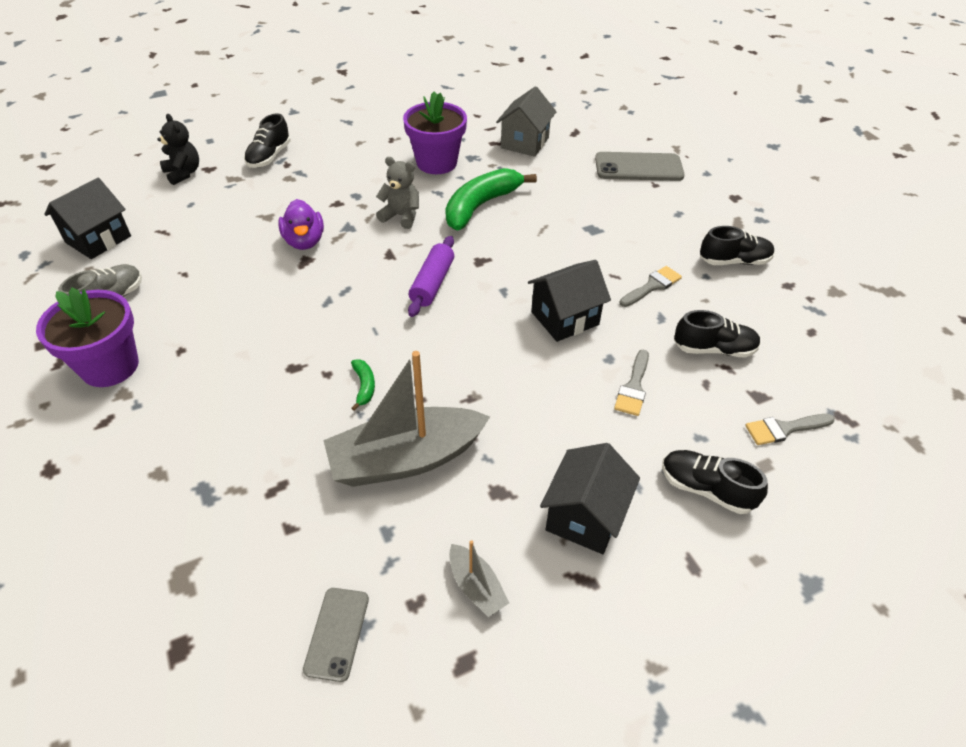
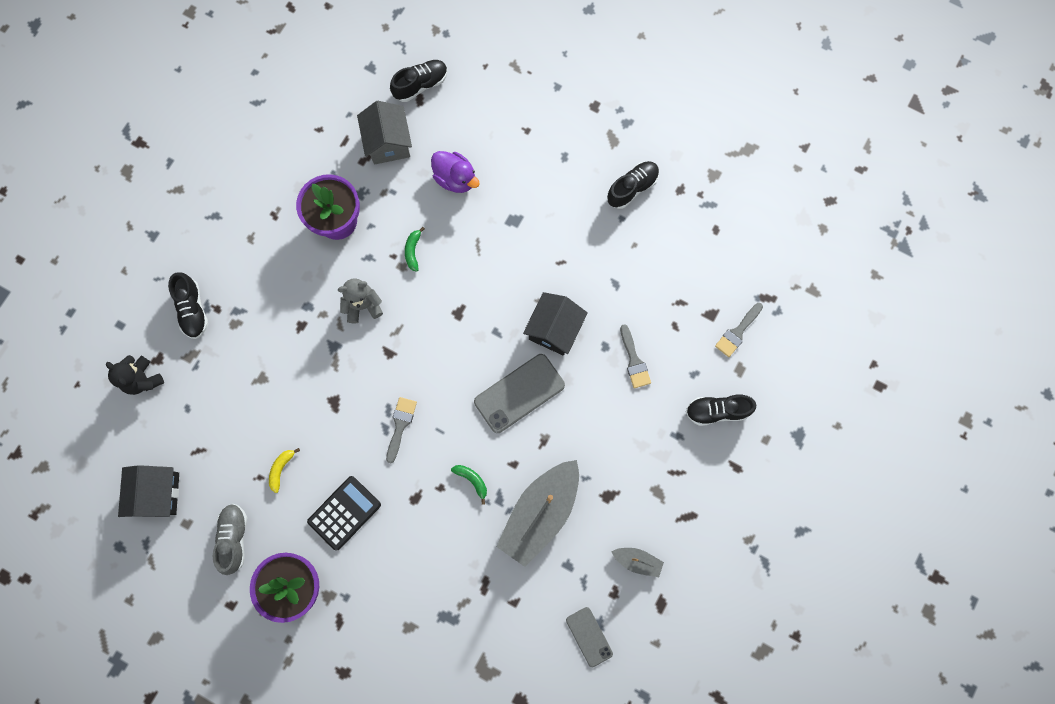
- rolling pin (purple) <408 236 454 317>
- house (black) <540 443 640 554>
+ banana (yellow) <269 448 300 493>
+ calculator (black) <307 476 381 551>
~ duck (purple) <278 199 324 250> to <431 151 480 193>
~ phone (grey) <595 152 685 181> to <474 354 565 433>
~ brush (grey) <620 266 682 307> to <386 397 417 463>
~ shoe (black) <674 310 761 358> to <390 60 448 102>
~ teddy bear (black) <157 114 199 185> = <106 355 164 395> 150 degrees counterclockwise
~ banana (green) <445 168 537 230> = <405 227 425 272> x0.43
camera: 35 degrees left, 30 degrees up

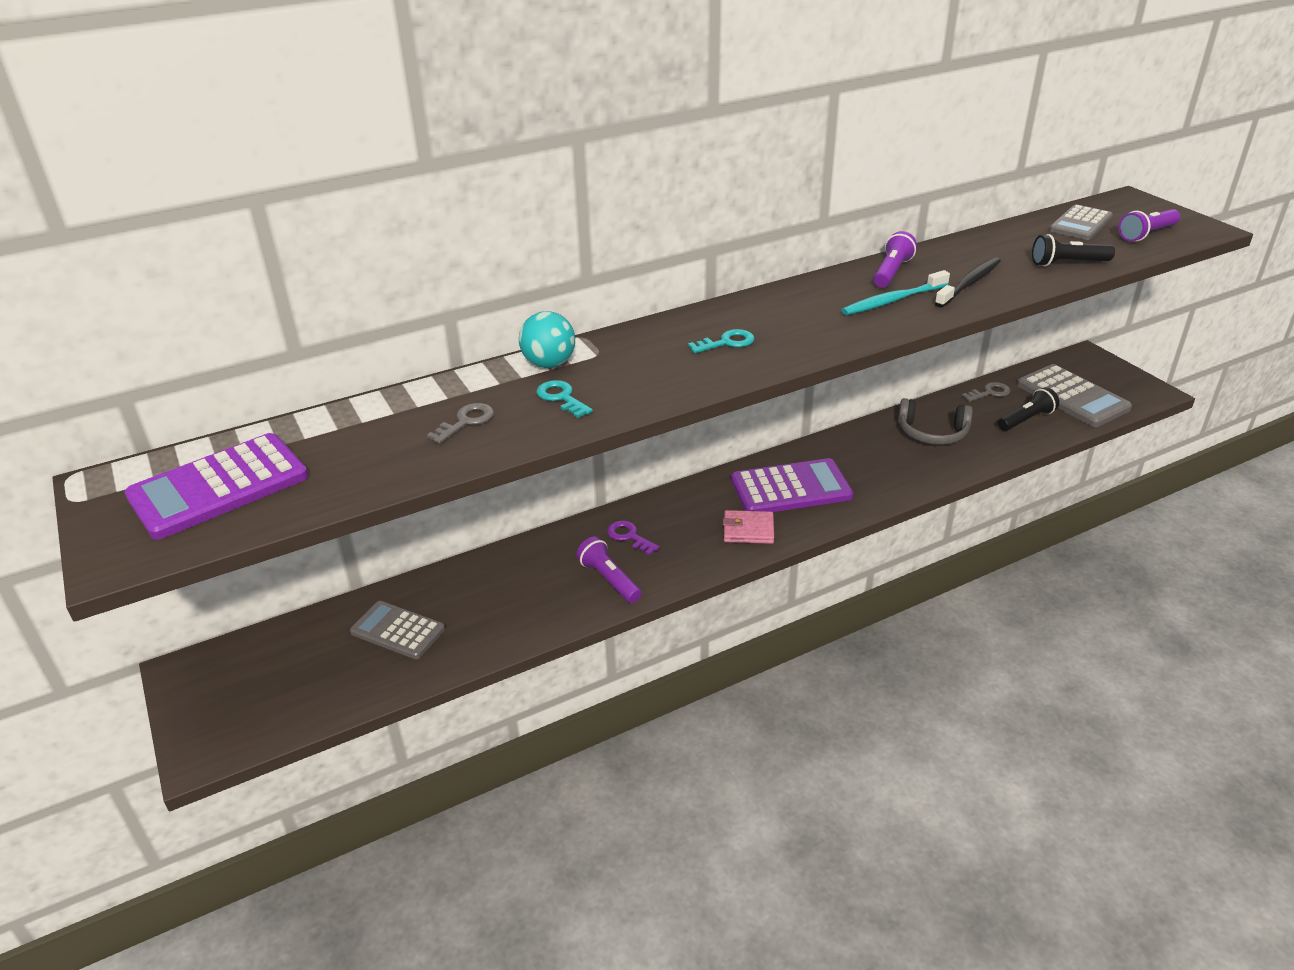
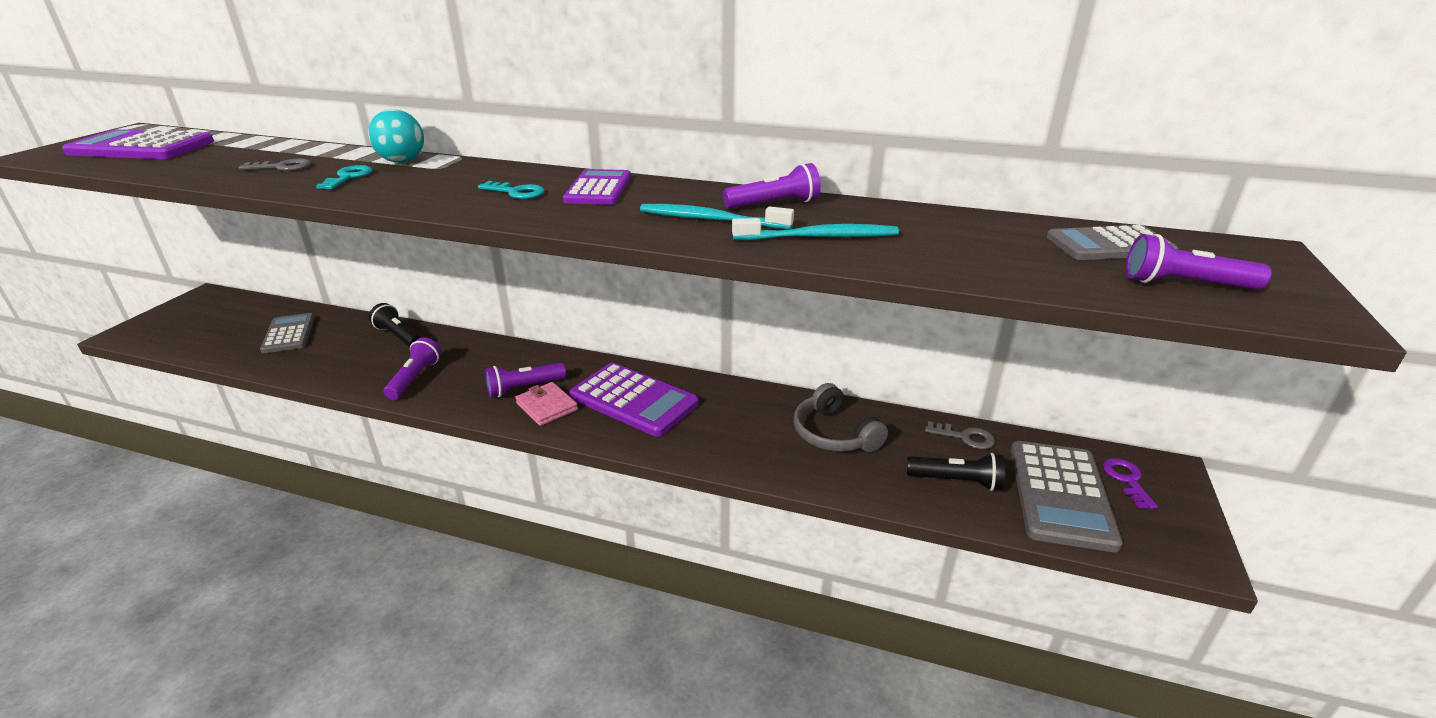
+ flashlight (purple) <485 363 566 397>
+ calculator (purple) <563 169 631 205>
~ key (purple) <607 521 660 555> to <1103 458 1158 509>
~ flashlight (black) <1032 234 1115 266> to <369 303 421 347>
~ toothbrush (black) <935 257 1001 308> to toothbrush (turquoise) <732 218 899 240>
camera: 45 degrees right, 5 degrees down

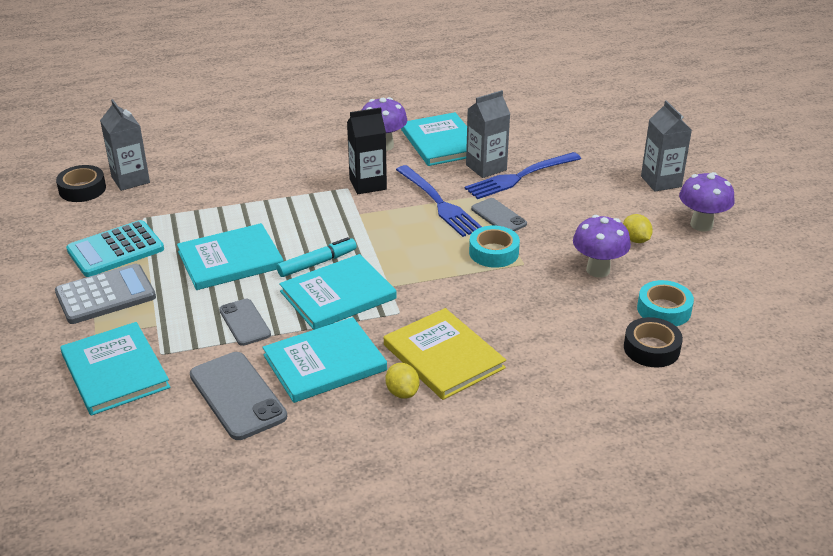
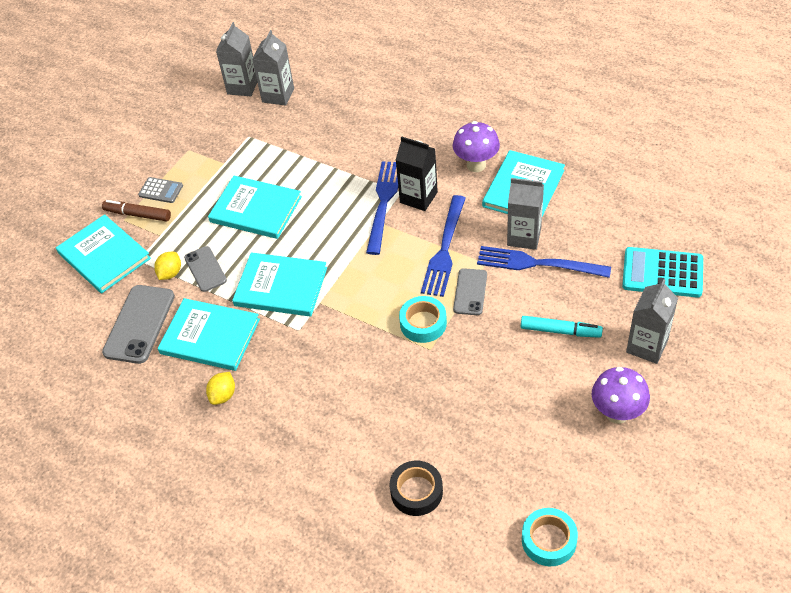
- book (yellow) <384 308 506 400>
- mushroom (purple) <573 215 631 278>
+ marker (brown) <102 200 171 222>
+ fork (blue) <366 161 398 255>
~ calculator (turquoise) <66 220 164 277> to <622 247 703 297>
~ marker (turquoise) <277 237 357 277> to <521 316 603 338>
~ lemon (yellow) <623 214 653 243> to <154 252 181 280>
~ tape (turquoise) <637 280 694 326> to <522 508 578 566>
~ tape (black) <56 165 106 202> to carton (grey) <216 22 257 96>
~ book (turquoise) <60 322 170 416> = <56 214 151 294> 60 degrees counterclockwise
~ phone (grey) <219 299 271 346> = <184 246 227 292> 45 degrees counterclockwise
~ calculator (grey) <55 264 156 324> = <138 177 183 203> x0.56
camera: 50 degrees right, 15 degrees up

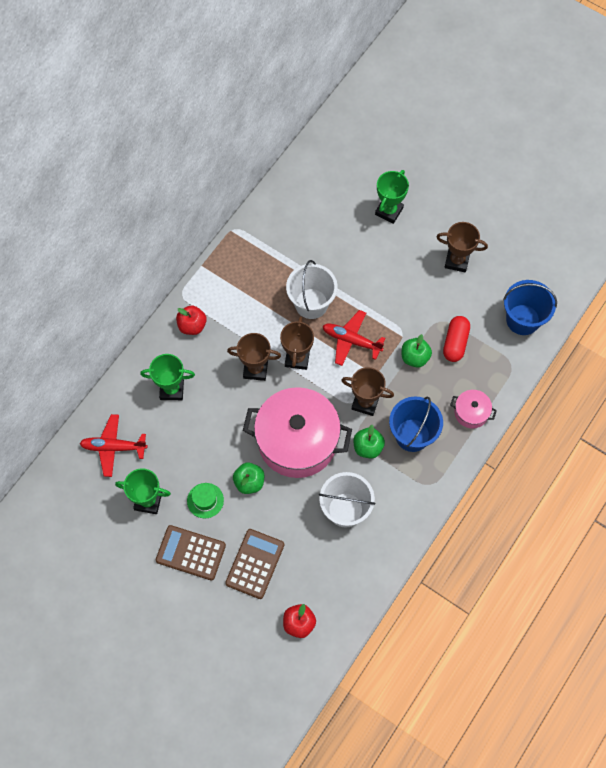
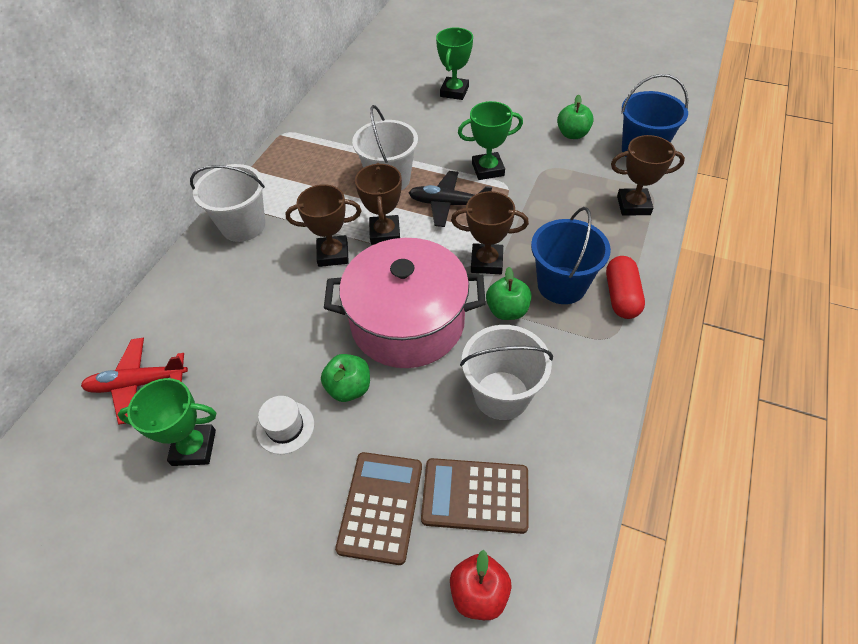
- pot (pink) <450 390 497 429>
~ trophy (green) <140 354 195 400> to <458 101 523 180>
~ calculator (brown) <156 525 226 581> to <421 458 529 534>
~ apple (green) <402 334 432 368> to <557 94 594 139>
~ trophy (brown) <436 222 488 272> to <611 135 685 215>
~ capsule (red) <443 316 470 362> to <606 256 645 319>
~ apple (red) <176 305 207 335> to bucket (white) <190 164 265 242>
~ hat (green) <187 483 224 518> to hat (white) <256 396 314 454>
~ plane (red) <323 310 386 366> to plane (black) <409 171 492 227>
camera: 10 degrees left, 15 degrees down

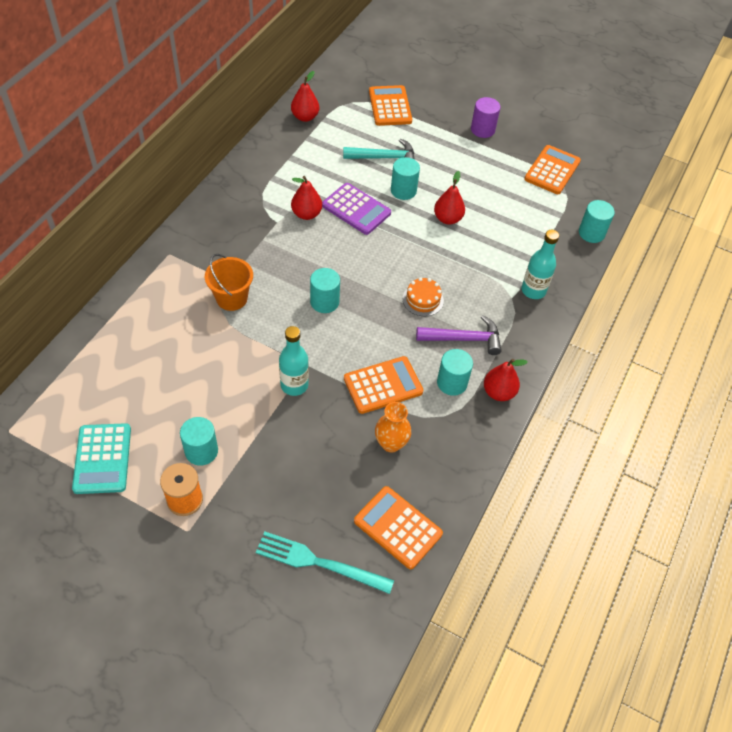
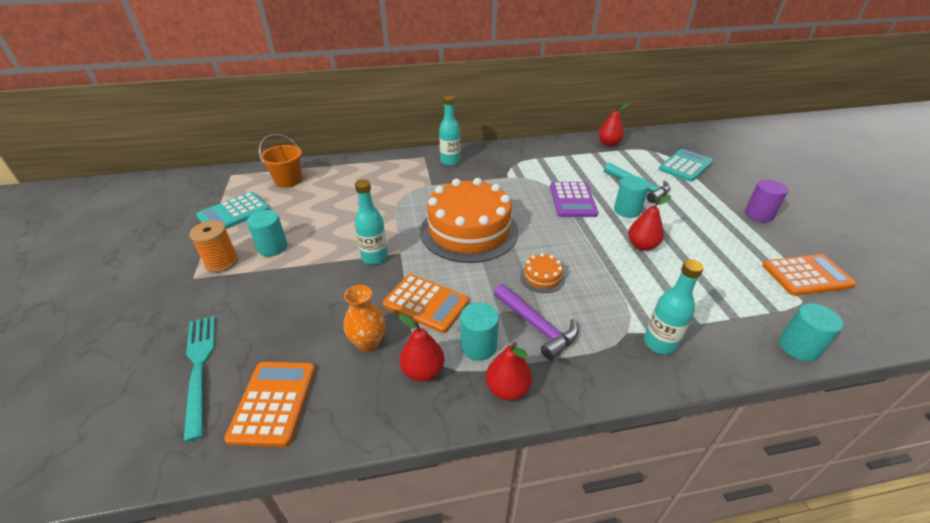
+ bottle (turquoise) <439 95 461 166>
~ bucket (orange) <205 254 253 311> to <259 134 302 188>
~ pear (red) <291 176 322 220> to <399 314 444 382>
~ cylinder (turquoise) <310 268 340 313> to cake (orange) <420 178 518 263>
~ calculator (orange) <369 85 412 126> to calculator (turquoise) <659 149 713 182>
camera: 55 degrees right, 15 degrees down

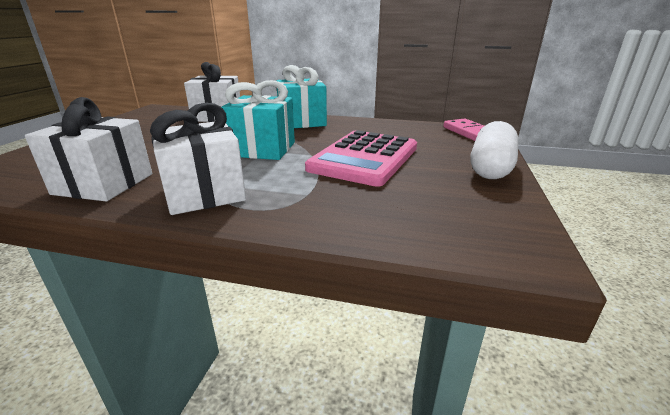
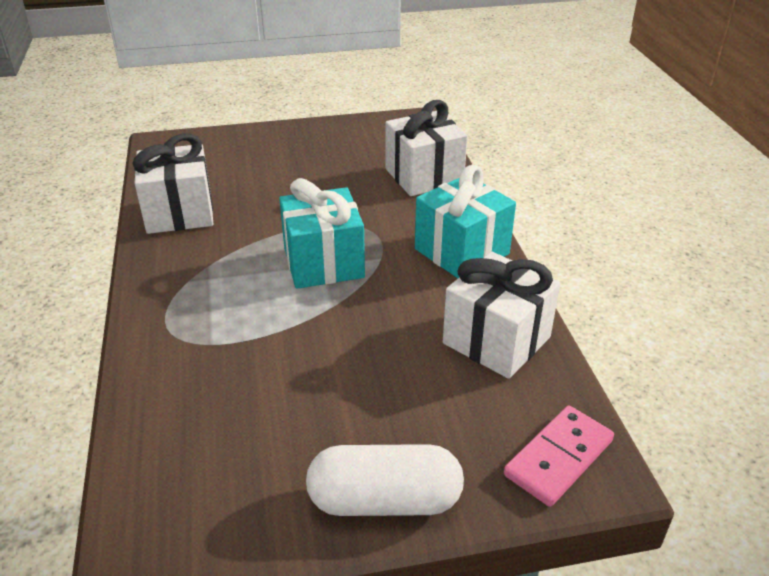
- calculator (pink) <305 130 417 187>
~ gift (white) <150 102 246 215> to <443 252 560 379>
camera: 65 degrees right, 10 degrees up

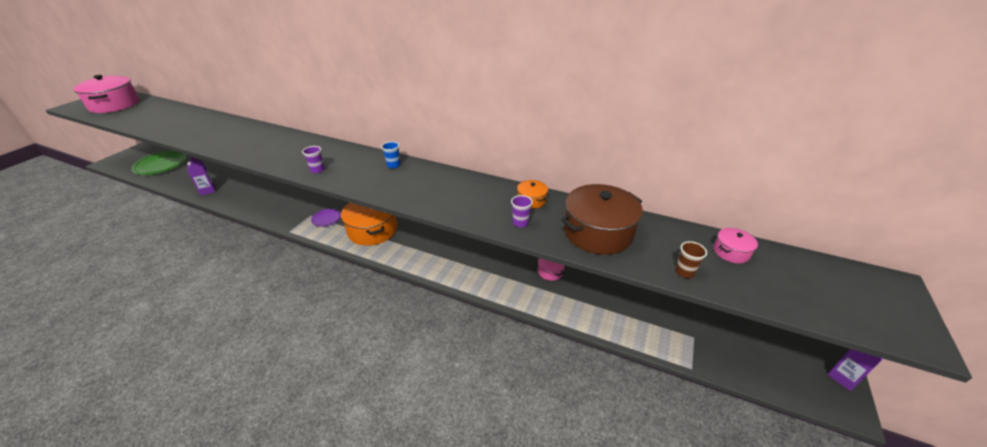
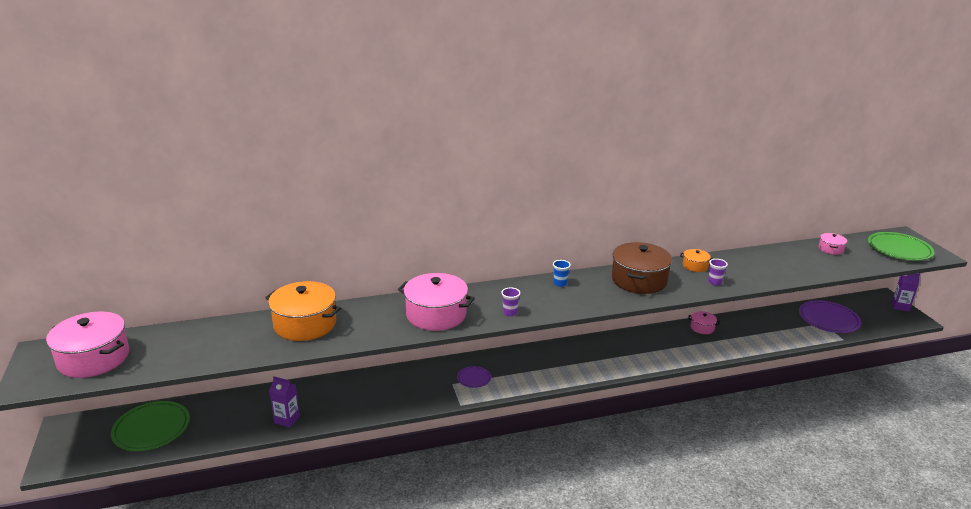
- cup (brown) <675 241 707 278>
+ pot (pink) <398 273 475 331>
+ plate (purple) <799 300 861 333>
+ plate (green) <868 232 934 261>
~ pot (orange) <341 202 397 246> to <265 281 341 341>
~ pot (brown) <561 184 643 255> to <612 242 673 294>
camera: 40 degrees left, 10 degrees down

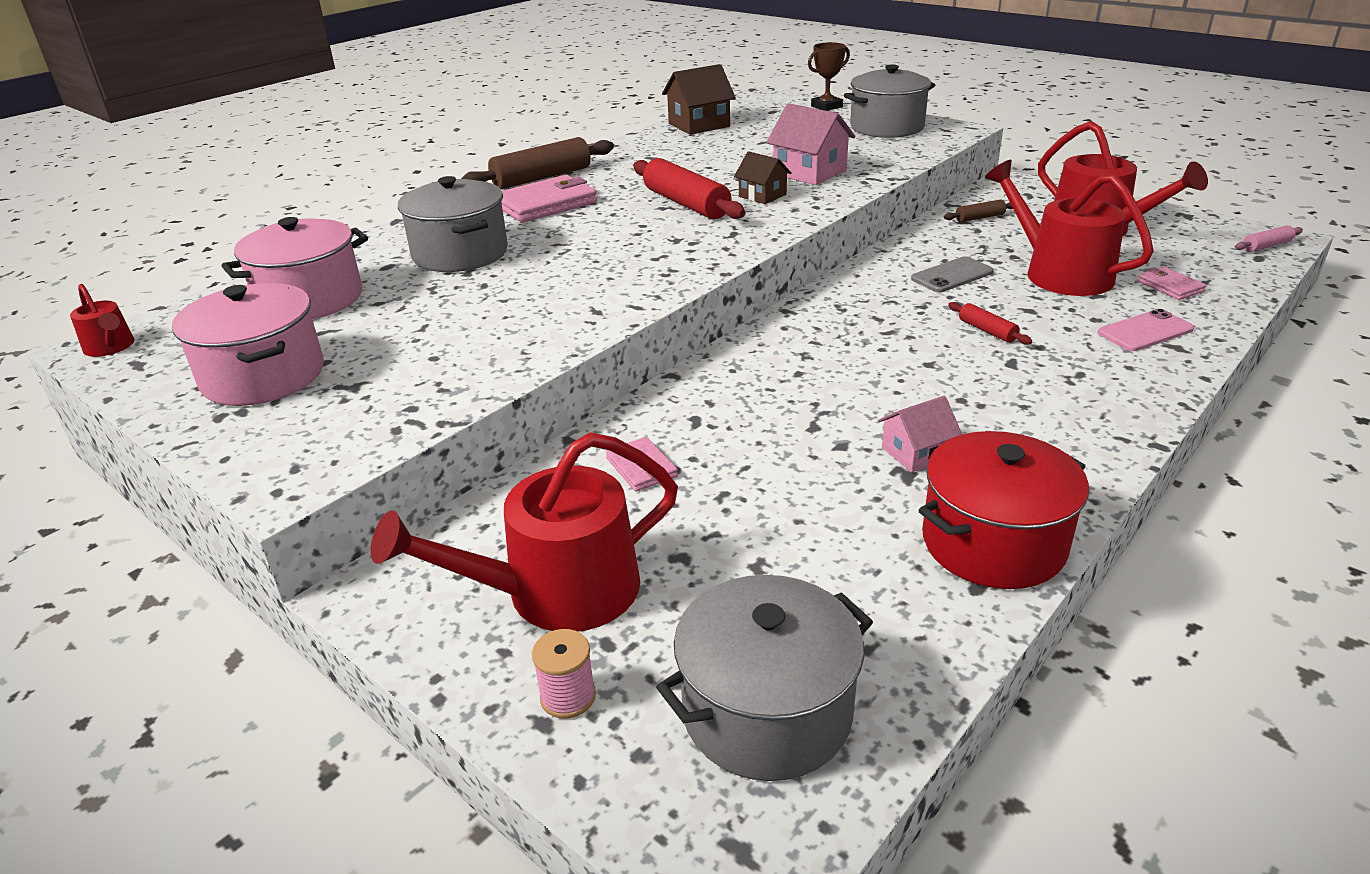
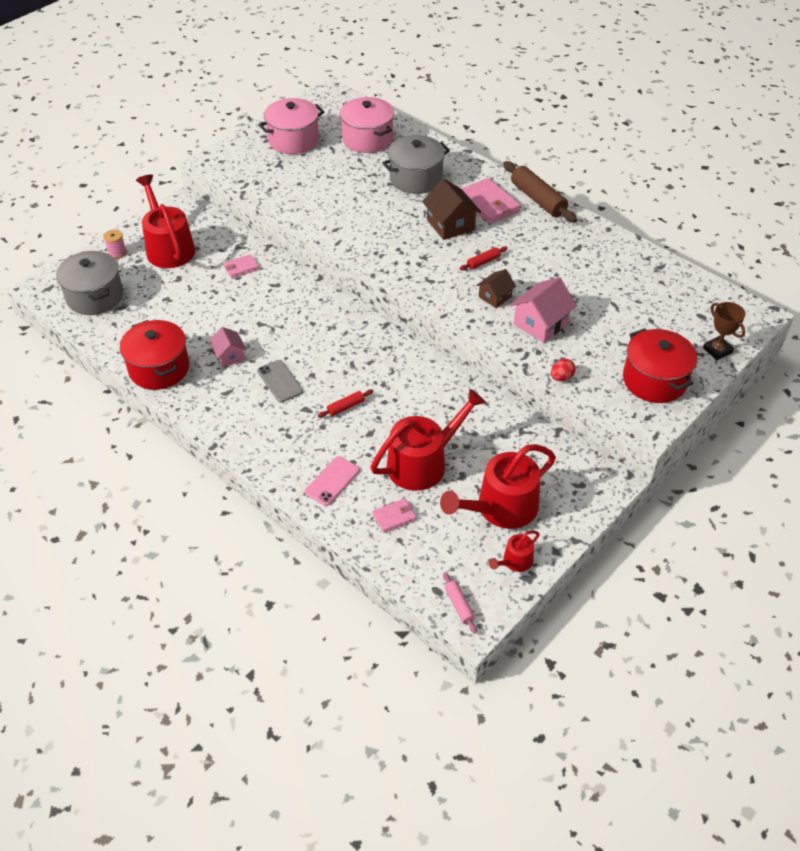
- rolling pin (brown) <944 200 1013 222>
+ egg (red) <551 359 576 381>
~ watering can (red) <70 284 134 357> to <489 530 540 572>
~ house (brown) <662 64 736 135> to <422 178 481 240>
~ phone (grey) <911 256 994 292> to <257 360 303 403>
~ pot (grey) <844 64 935 138> to pot (red) <623 328 697 403>
~ phone (pink) <1098 309 1194 351> = <305 456 360 506> 60 degrees clockwise
~ rolling pin (red) <633 158 746 219> = <460 246 508 270> x0.49
camera: 90 degrees right, 15 degrees up

